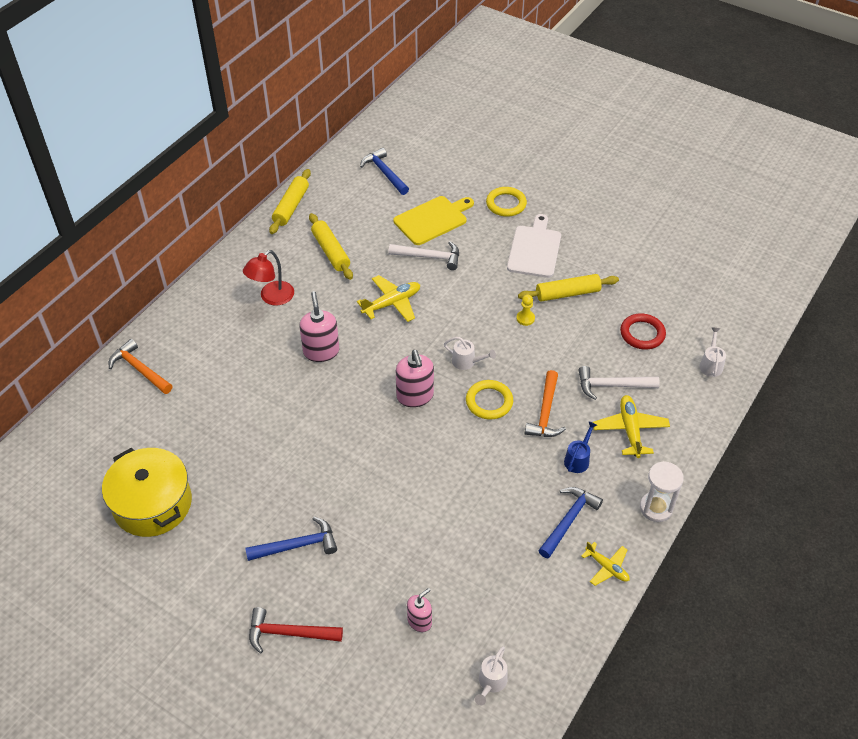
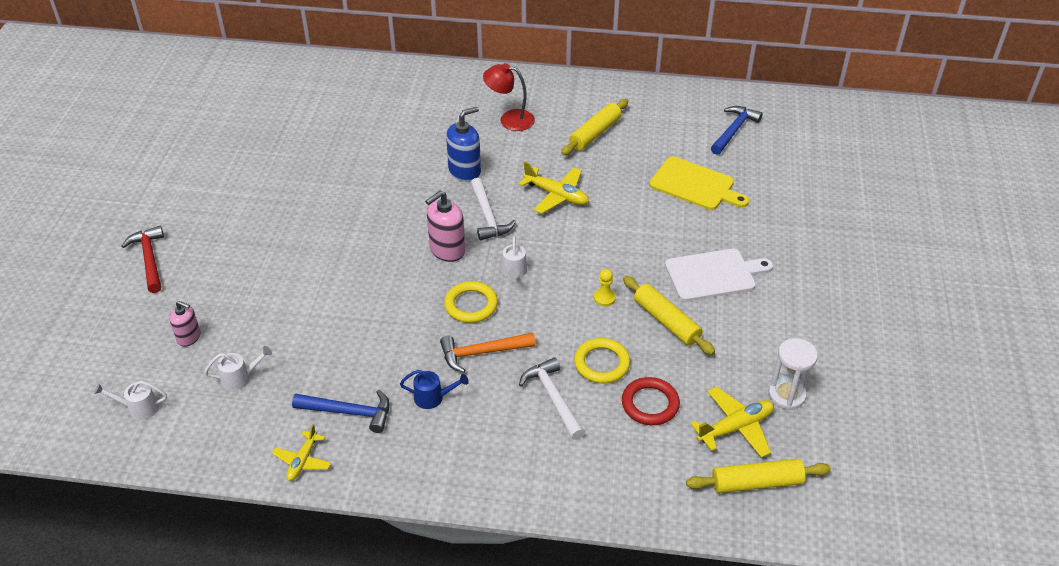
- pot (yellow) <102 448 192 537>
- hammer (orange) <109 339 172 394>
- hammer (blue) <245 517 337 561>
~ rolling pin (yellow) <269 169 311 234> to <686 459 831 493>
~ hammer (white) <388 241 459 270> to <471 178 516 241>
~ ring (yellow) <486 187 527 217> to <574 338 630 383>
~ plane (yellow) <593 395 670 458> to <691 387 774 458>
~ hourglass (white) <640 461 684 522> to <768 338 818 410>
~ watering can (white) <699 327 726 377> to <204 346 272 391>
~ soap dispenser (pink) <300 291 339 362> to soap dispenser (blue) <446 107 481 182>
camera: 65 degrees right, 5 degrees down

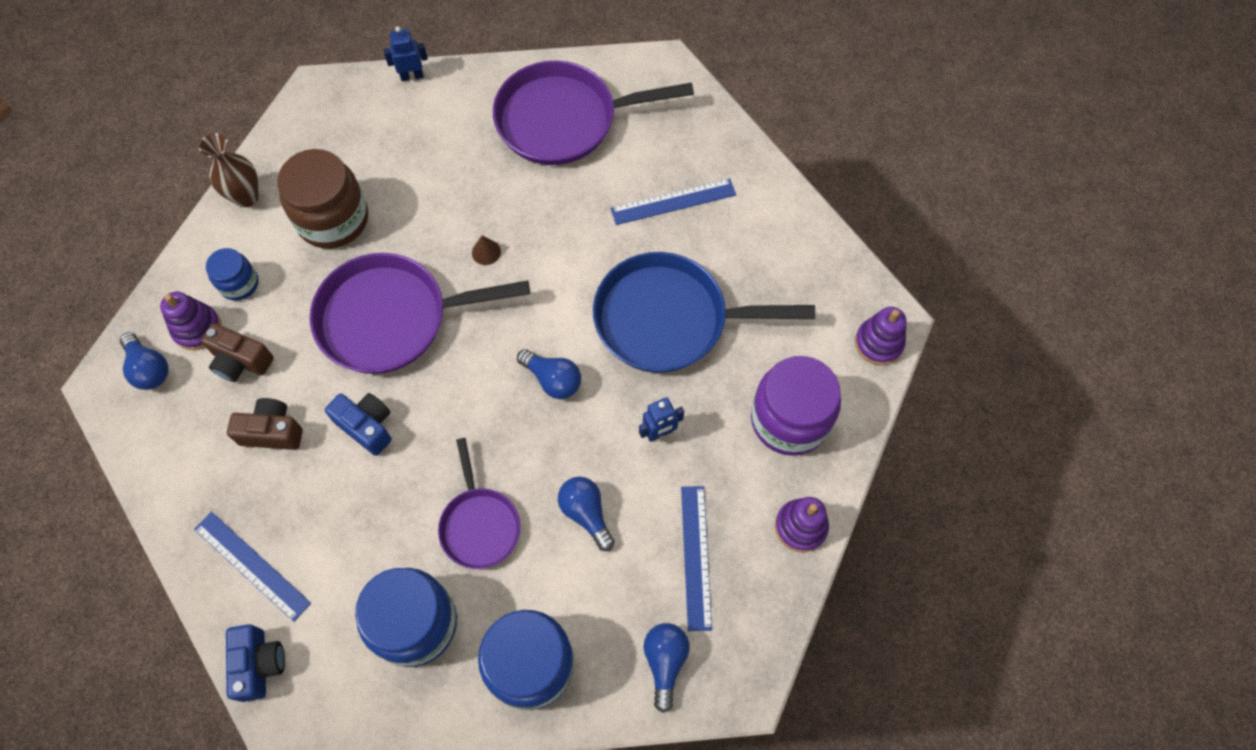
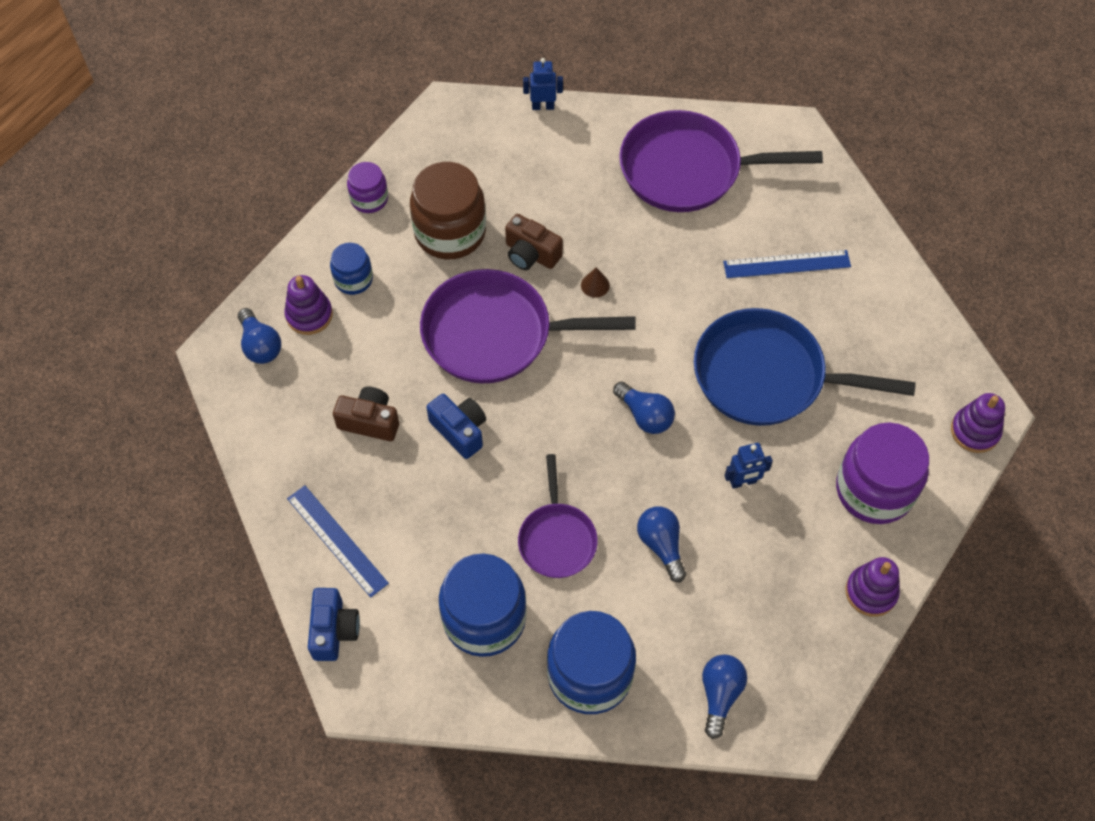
- ruler (blue) <681 486 712 631>
~ camera (brown) <201 323 274 382> to <505 214 563 270>
~ vase (brown) <199 133 259 207> to jar (purple) <347 162 388 213>
camera: 10 degrees right, 5 degrees down

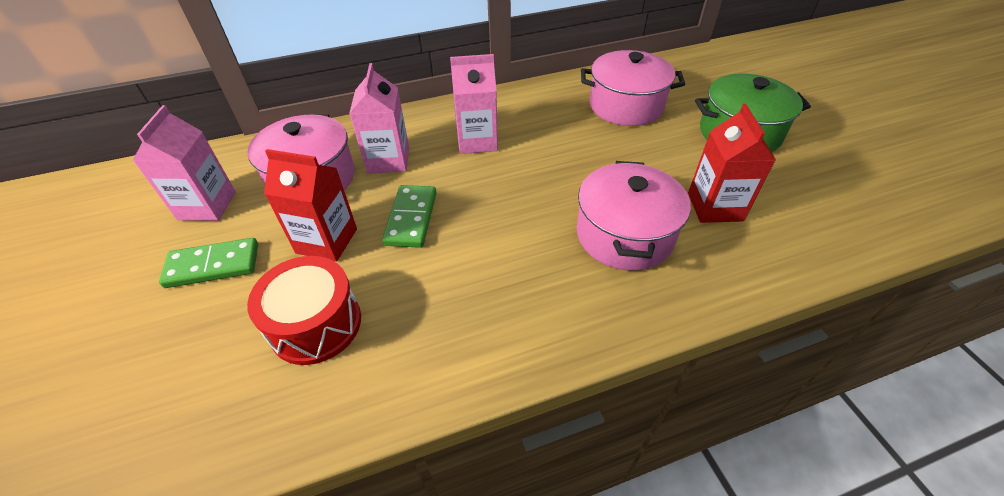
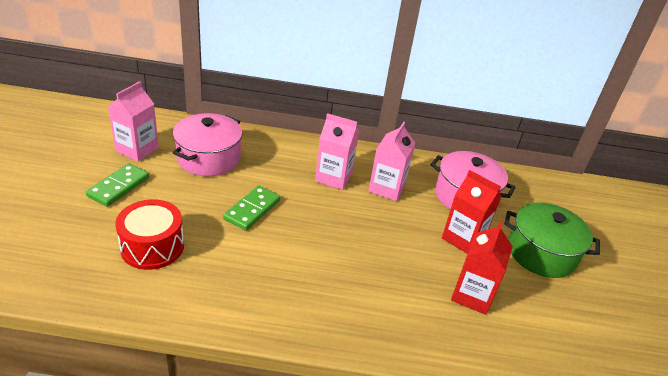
- pot (pink) <577 161 691 271>
~ carton (red) <264 149 357 262> to <442 170 502 254>
~ carton (pink) <349 63 409 174> to <368 122 415 201>
~ domino (green) <159 238 258 288> = <86 163 149 207> 75 degrees counterclockwise
camera: 20 degrees right, 10 degrees down

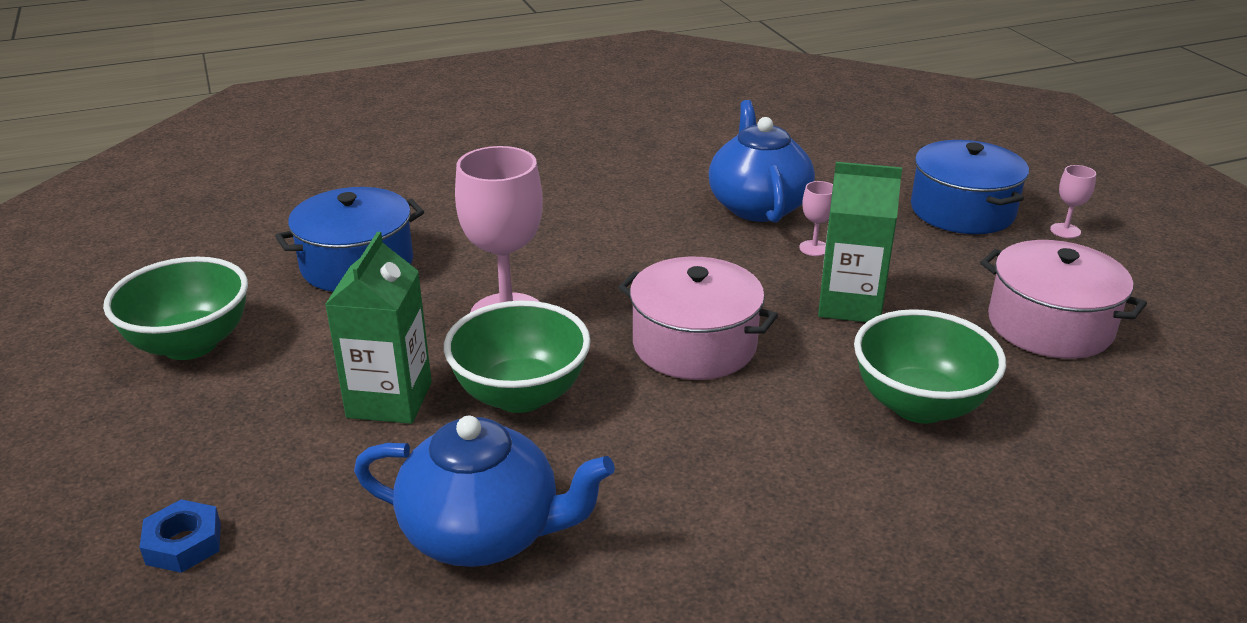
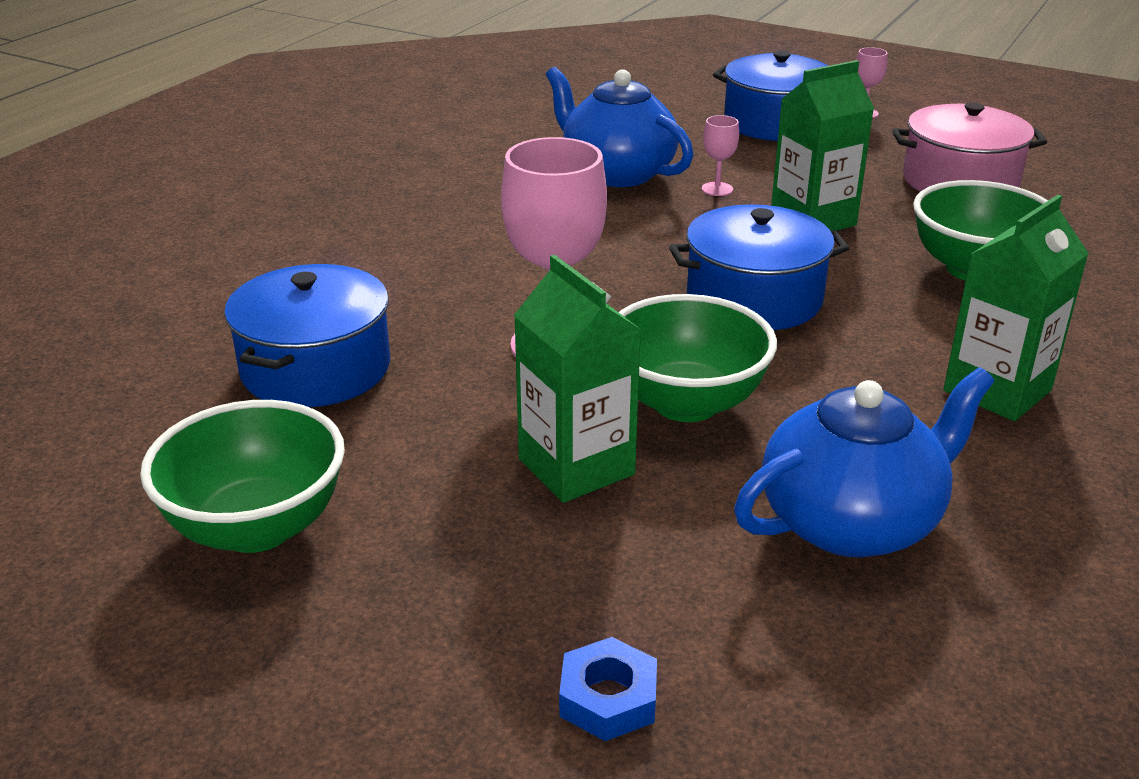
+ carton (green) <944 195 1089 421>
~ pot (pink) <618 257 778 380> to pot (blue) <669 204 849 330>
camera: 40 degrees left, 0 degrees up

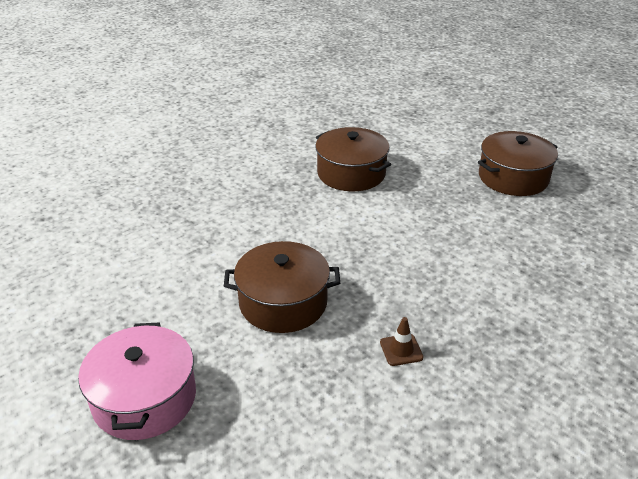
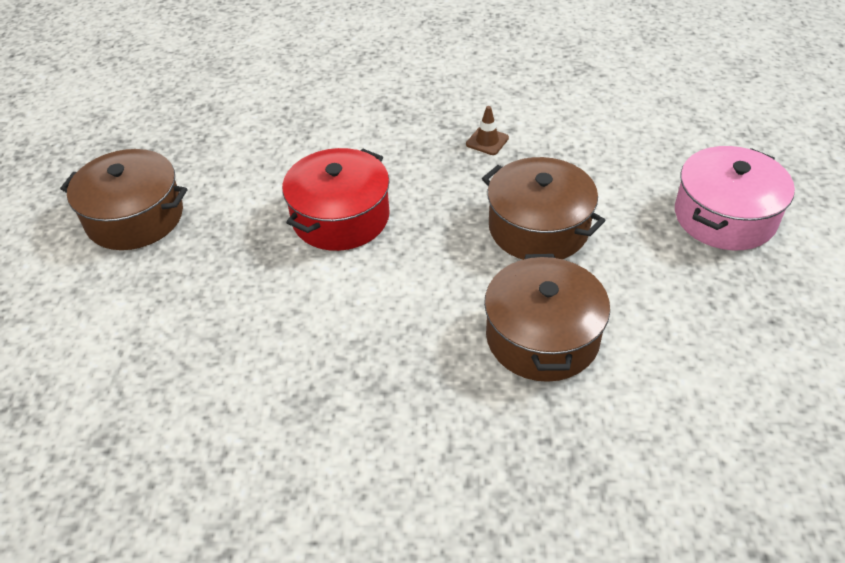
+ pot (red) <282 148 390 251>
~ pot (brown) <315 127 391 192> to <484 254 610 382>
camera: 135 degrees left, 10 degrees up

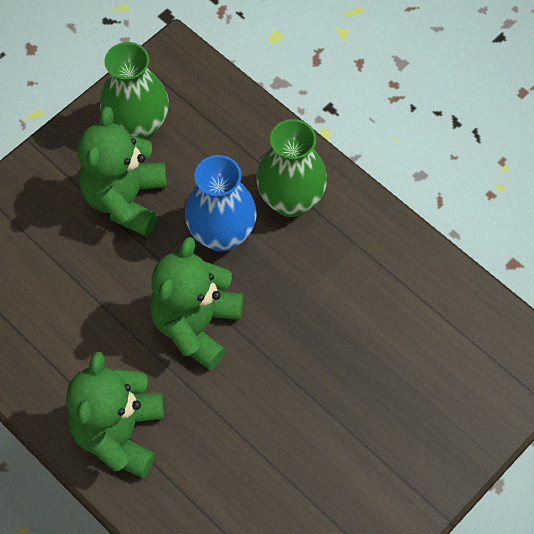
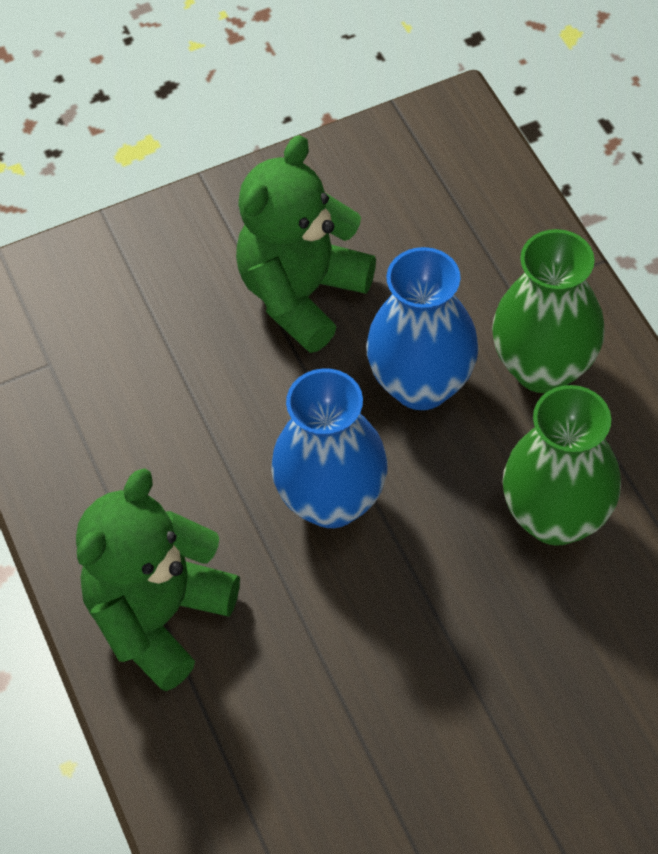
~ vase (green) <100 42 169 140> to <502 385 621 546>
~ teddy bear (green) <150 237 243 370> to vase (blue) <271 368 388 528>
camera: 25 degrees right, 5 degrees down

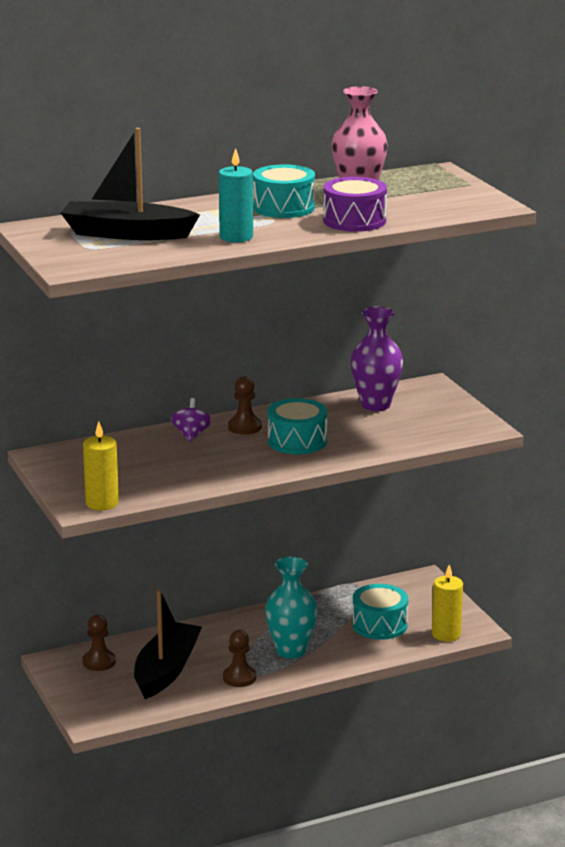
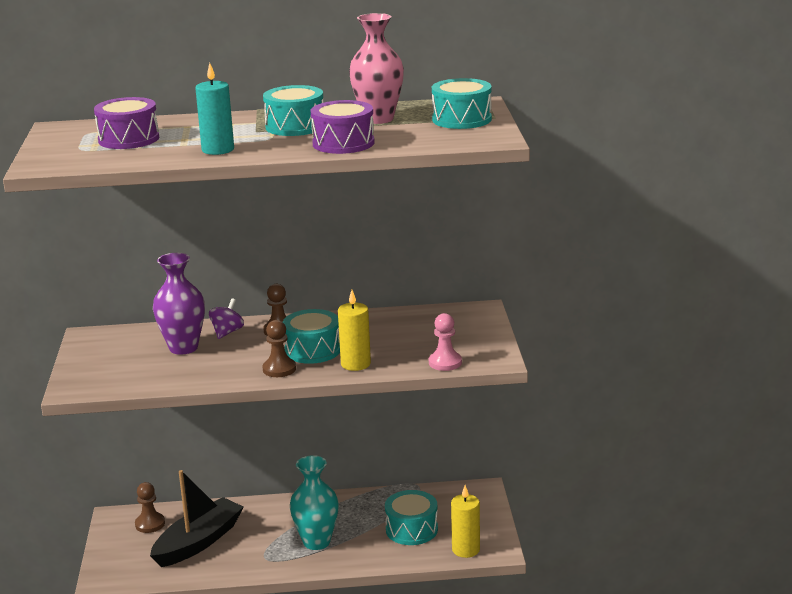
+ pawn (pink) <429 313 462 371>
+ drum (turquoise) <432 78 492 129>
~ candle (yellow) <83 421 119 511> to <338 290 371 371>
~ pawn (brown) <223 630 256 687> to <262 320 296 377>
~ vase (purple) <350 307 403 411> to <153 253 205 355>
~ boat (black) <61 128 200 240> to drum (purple) <94 97 159 149>
camera: 20 degrees right, 0 degrees up

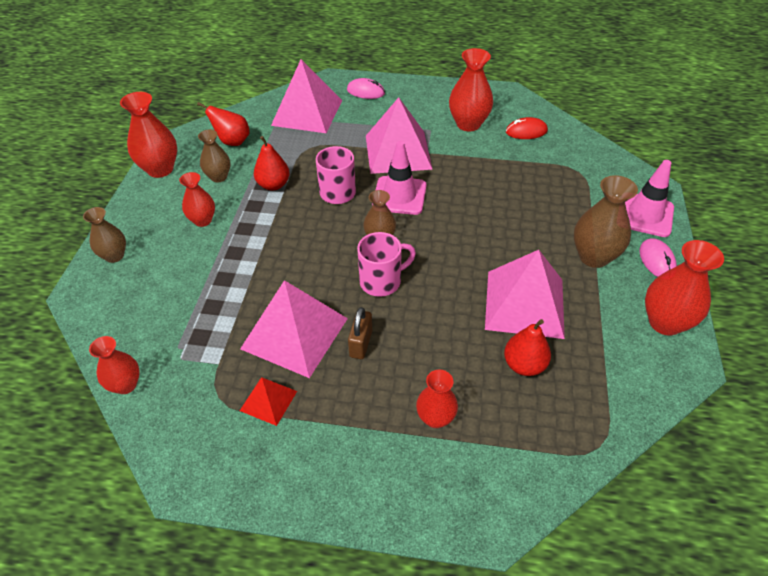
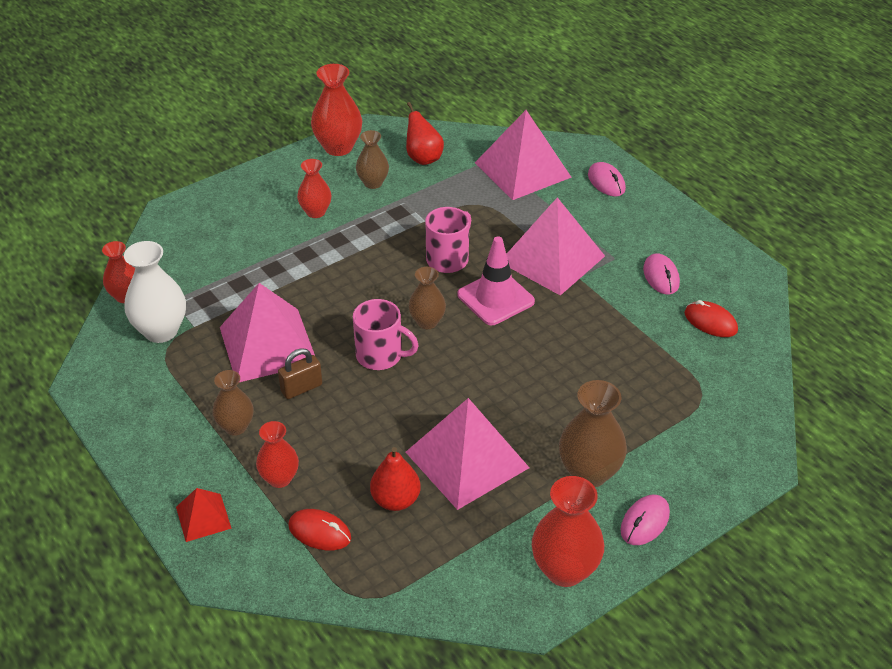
- pear (red) <254 136 290 191>
- traffic cone (pink) <625 160 674 237>
+ vase (white) <124 241 186 343>
+ mouse (red) <288 509 351 550>
~ vase (brown) <83 207 126 263> to <212 370 253 436>
~ pyramid (red) <240 377 297 426> to <176 488 232 542>
~ vase (red) <449 48 493 131> to mouse (pink) <643 253 680 295>
camera: 45 degrees right, 5 degrees down

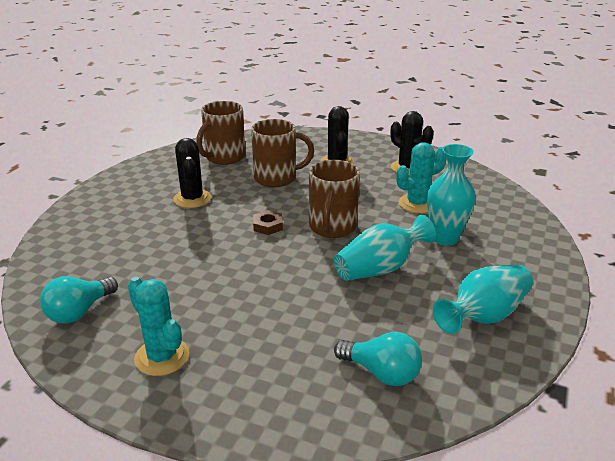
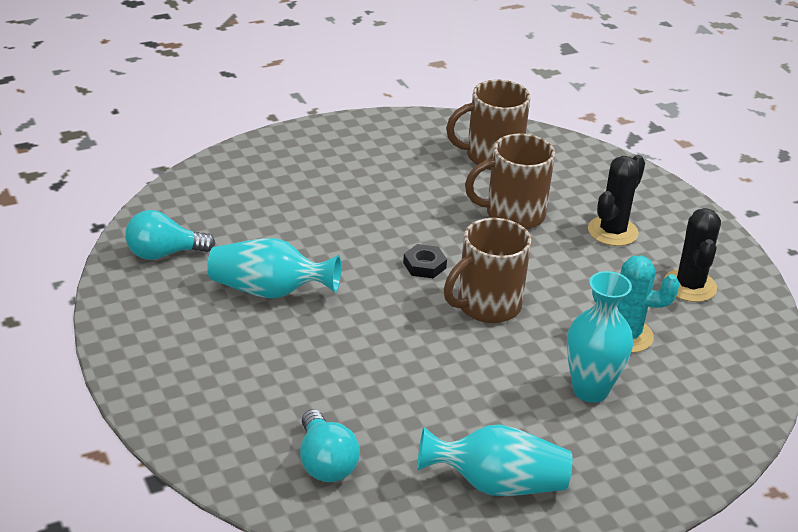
- cactus (turquoise) <128 277 189 376>
- cactus (black) <173 138 211 208>
~ vase (turquoise) <334 215 436 281> to <208 238 341 299>
~ nut (brown) <253 210 283 235> to nut (black) <403 244 447 278>
~ mug (brown) <251 119 314 187> = <465 134 555 229> 135 degrees clockwise
camera: 40 degrees right, 5 degrees up

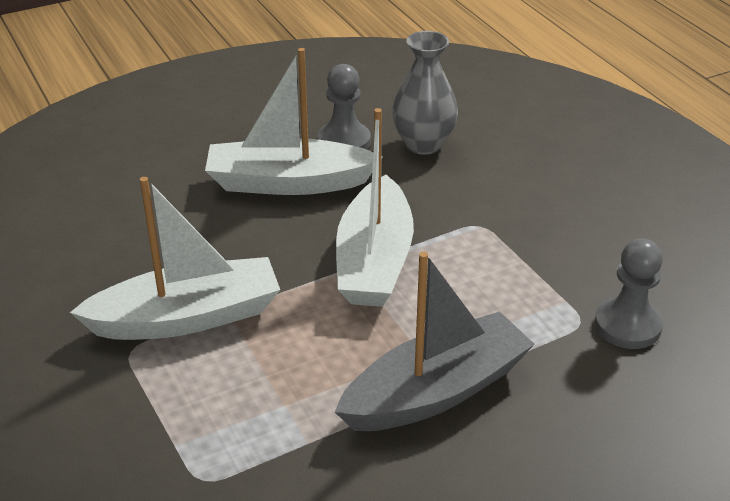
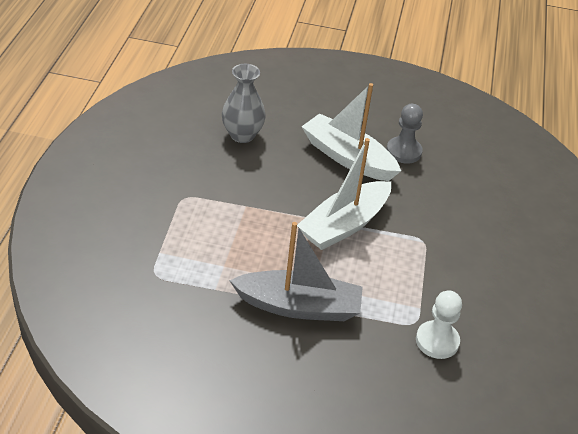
- boat (white) <70 177 280 340>
~ vase (grey) <392 31 458 155> to <222 64 266 143>
~ pawn (grey) <595 239 663 349> to pawn (white) <416 290 462 359>
camera: 35 degrees right, 5 degrees up

